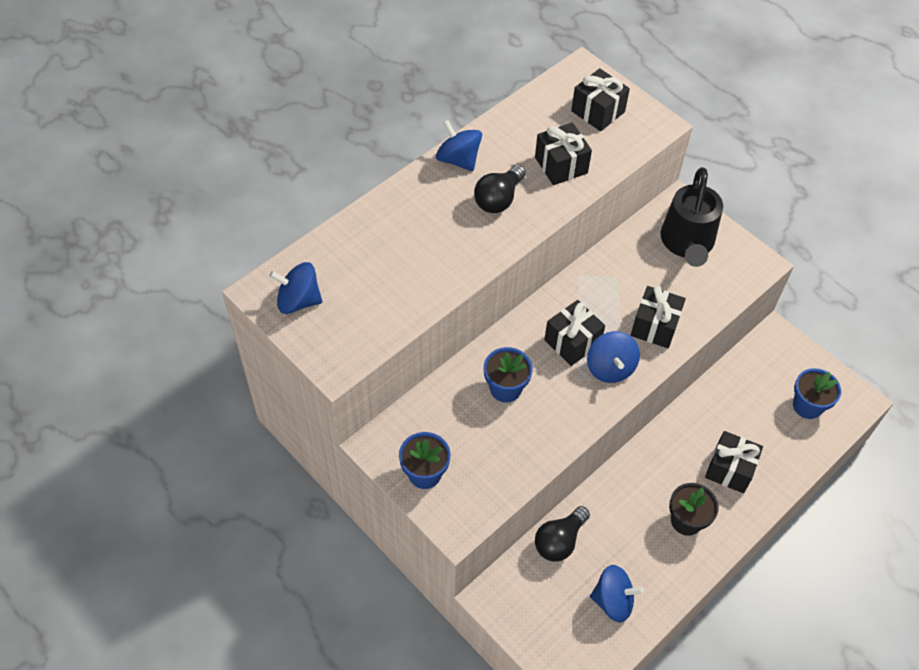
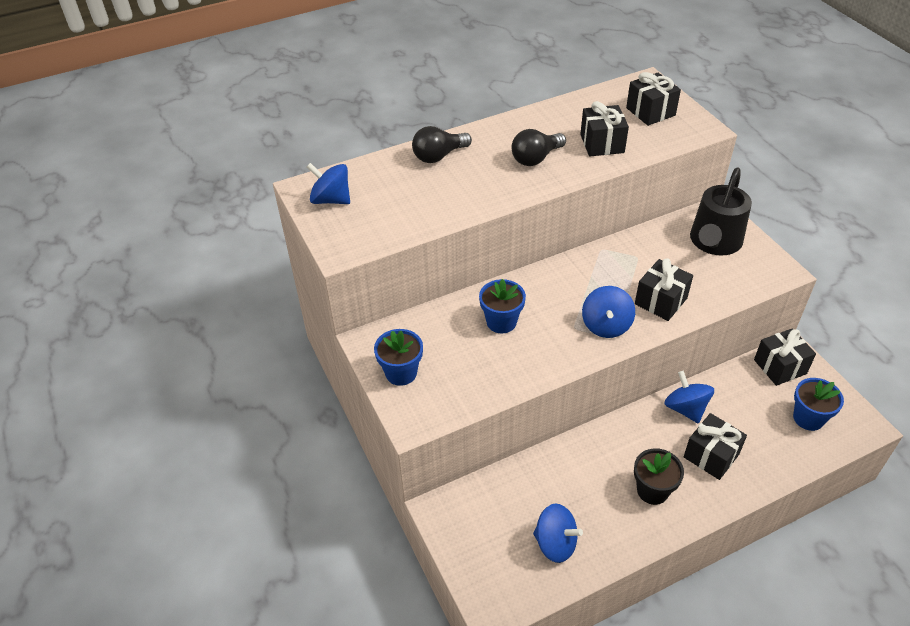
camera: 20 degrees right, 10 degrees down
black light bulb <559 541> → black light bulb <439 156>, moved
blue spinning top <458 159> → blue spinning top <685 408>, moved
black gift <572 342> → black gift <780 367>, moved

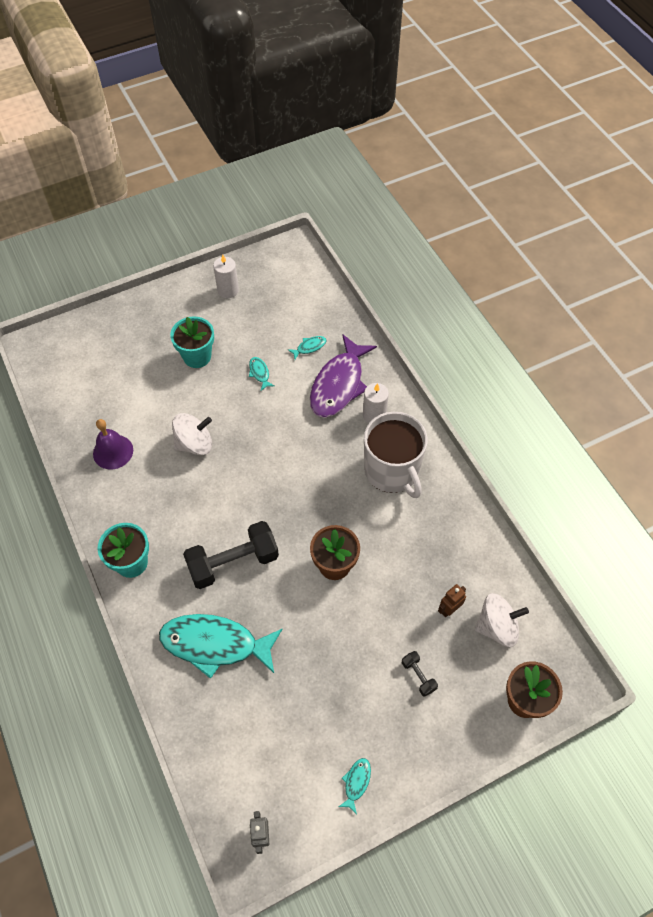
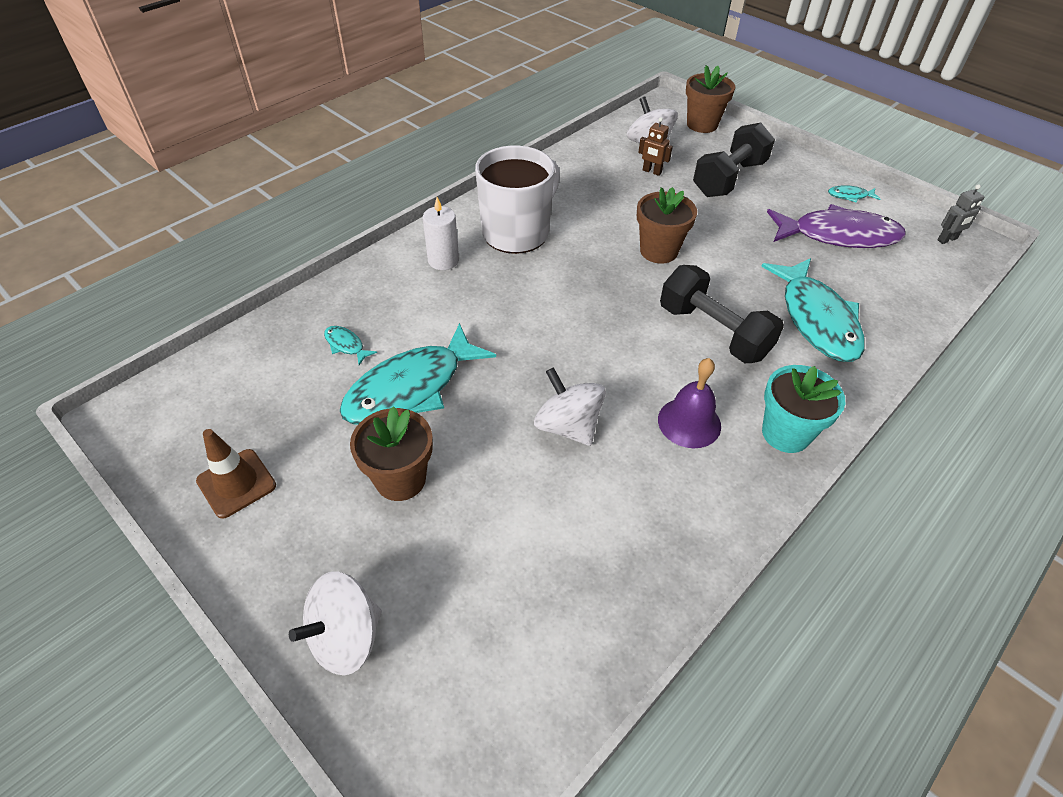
camera: 110 degrees left, 10 degrees down
white candle <228 290> → brown traffic cone <236 483>
- → white spinning top <346 637>
turquoise fish <259 373> → turquoise fish <411 388>, x2.48
turquoise flower pot <197 356> → brown flower pot <400 479>
purple bell <113 451> → purple bell <689 422>, moved
black dumbbell <418 676> → black dumbbell <729 179>, x2.23
purple fish <339 384> → purple fish <838 236>, moved

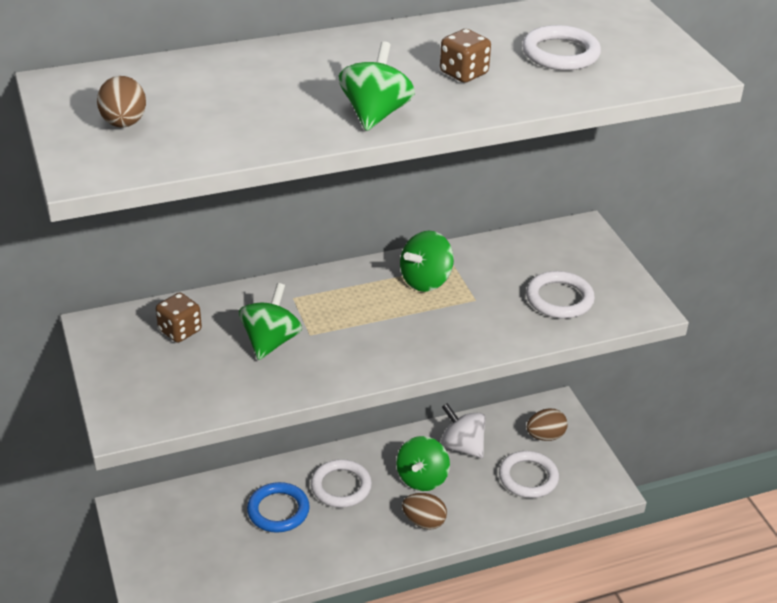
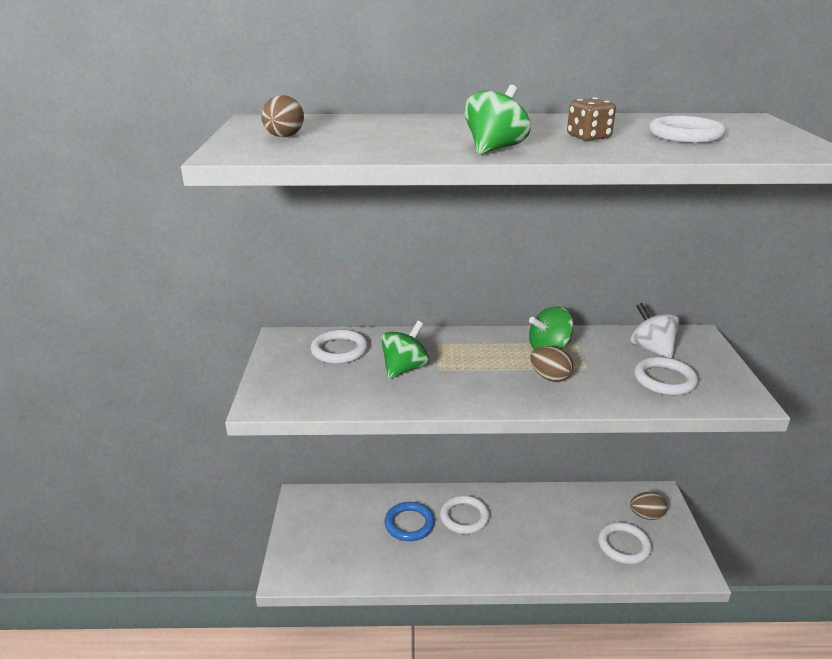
camera: 20 degrees right, 10 degrees down
brown dice <180 331> → white ring <339 350>
brown egg <424 522> → brown egg <550 377>, moved
white spinning top <462 446> → white spinning top <651 349>, moved
green spinning top <422 478> → -

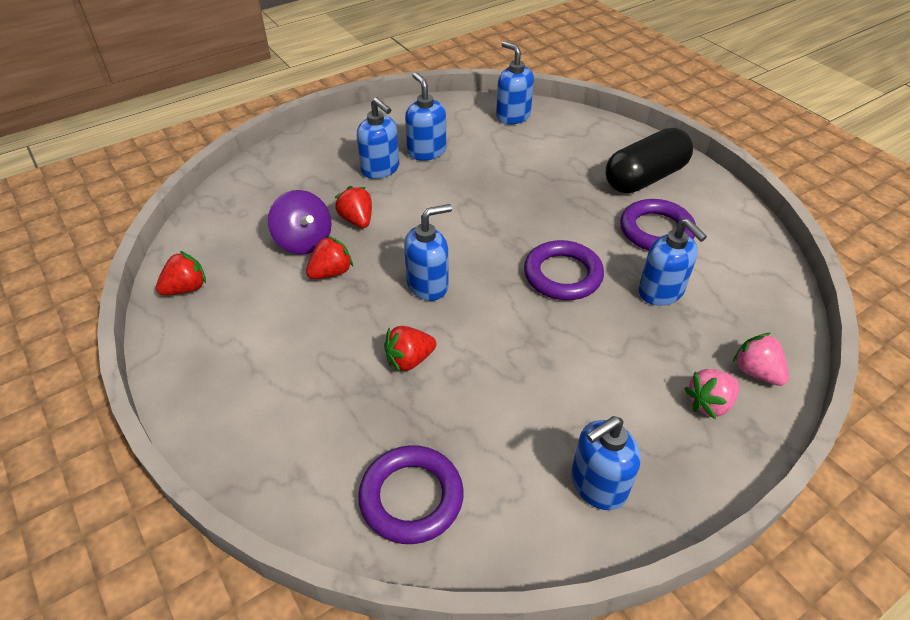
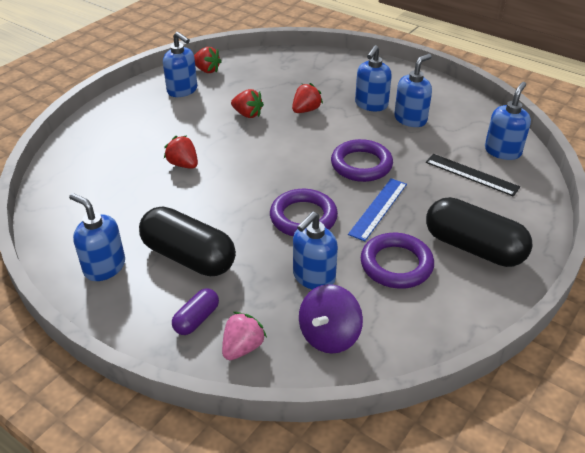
camera: 70 degrees right, 5 degrees down
- → black capsule <189 257>
blue soap dispenser <428 285> → blue soap dispenser <182 90>, moved
pink strawberry <709 403> → purple capsule <196 319>
purple spinning top <304 241> → purple spinning top <329 335>, moved
purple ring <411 497> → purple ring <361 165>, moved
- → blue ruler <378 208>
- → black ruler <471 175>

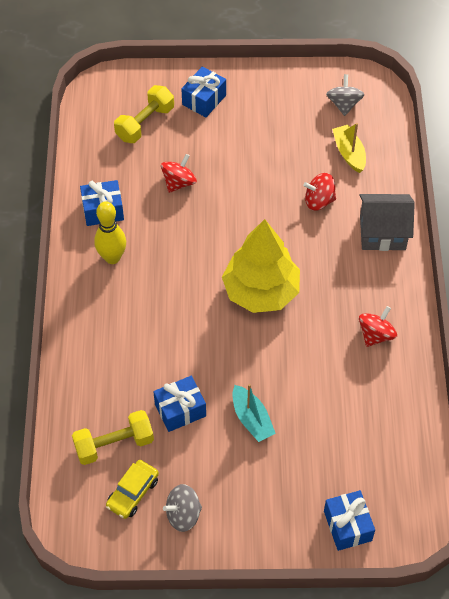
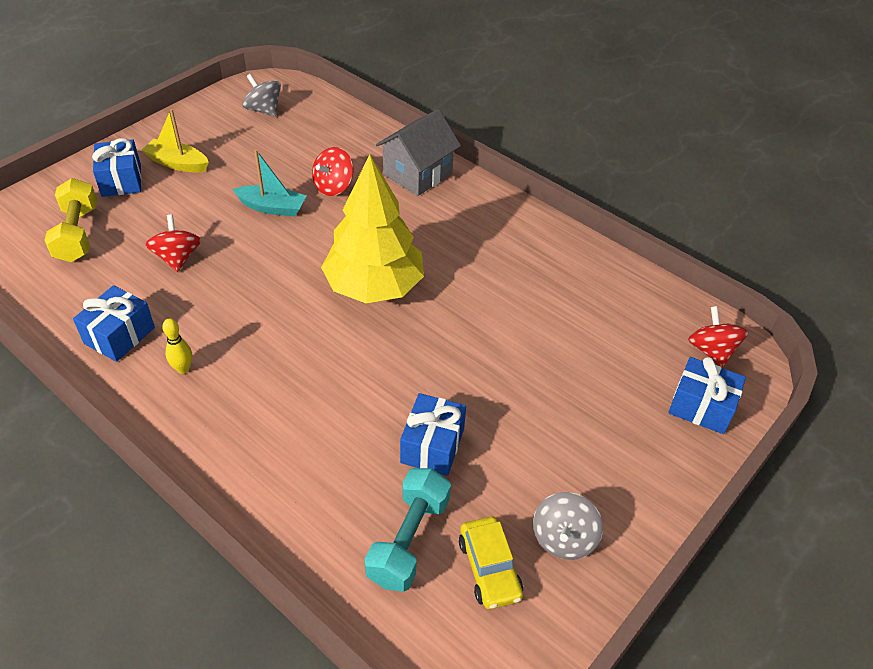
camera: 50 degrees left, 10 degrees down
yellow boat <349 153> → yellow boat <177 163>, moved
yellow bowling pin <112 257> → yellow bowling pin <183 369>, x0.55
turquoise boat <251 419> → turquoise boat <272 207>, moved
yellow dumbbell <114 444> → turquoise dumbbell <408 540>
red spinning top <376 335> → red spinning top <711 351>, moved

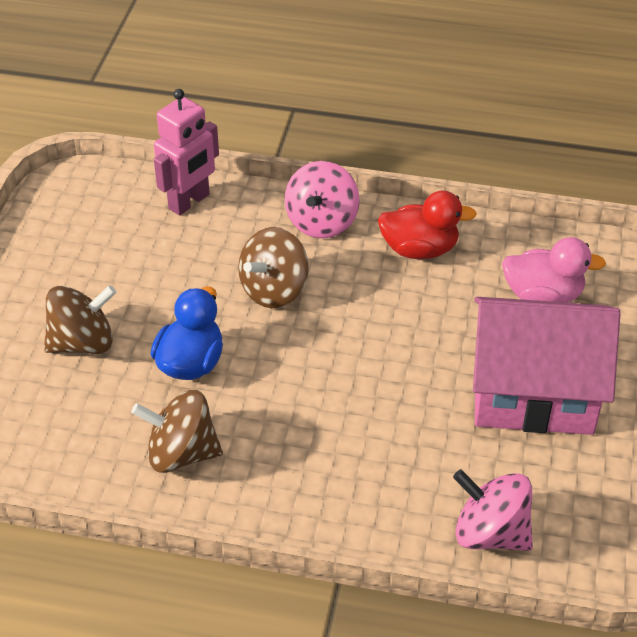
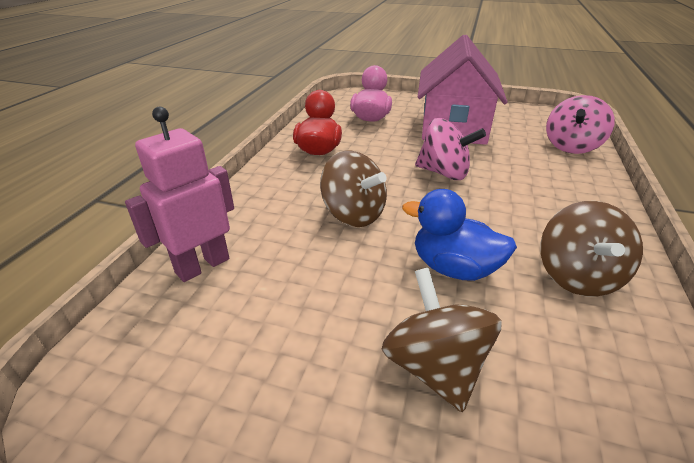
camera: 85 degrees left, 10 degrees down
pink robot <189 202> → pink robot <202 265>, 90 degrees counterclockwise
pink spinning top <322 222> → pink spinning top <444 173>, moved

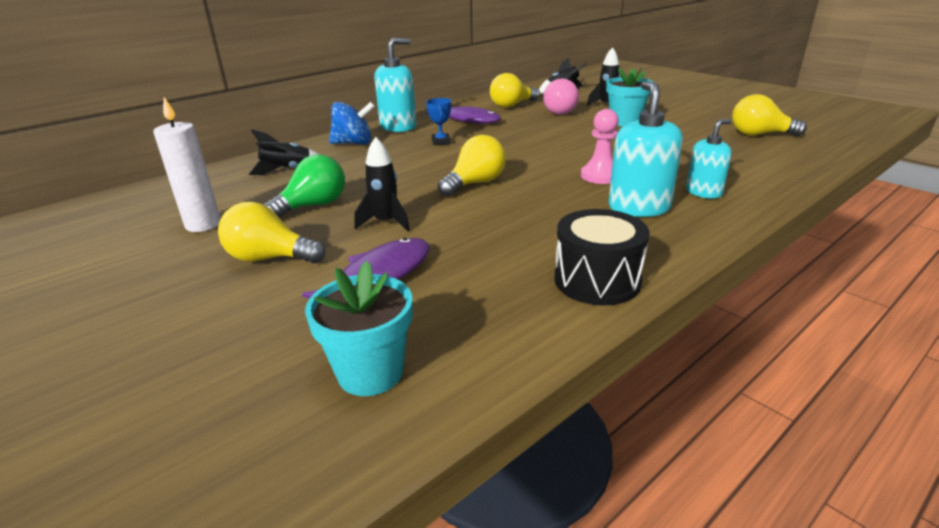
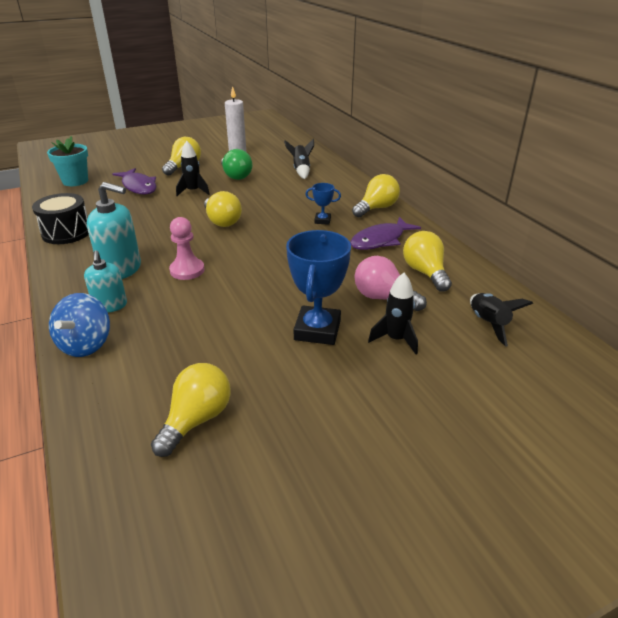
camera: 105 degrees right, 5 degrees up
blue spinning top <353 143> → blue spinning top <86 344>, moved
turquoise flower pot <625 122> → blue trophy <317 330>
turquoise soap dispenser <398 127> → yellow light bulb <376 208>

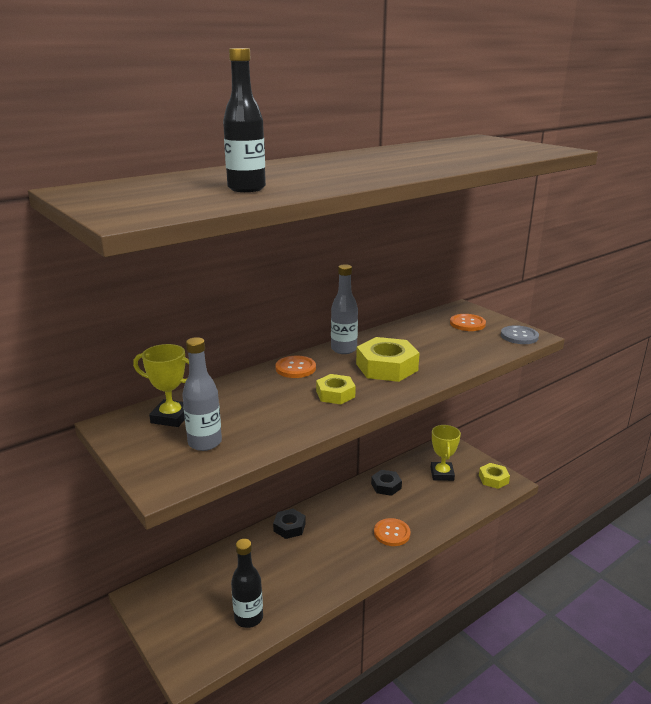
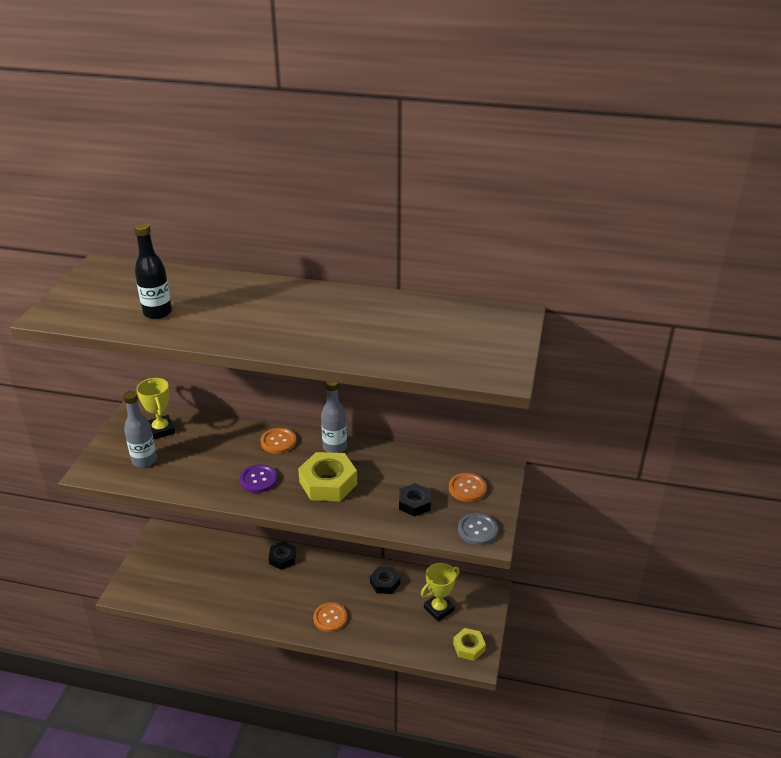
camera: 50 degrees right, 10 degrees up
yellow nut <335 394> → purple button <258 479>
- → black nut <414 503>
black bottle <248 618> → -

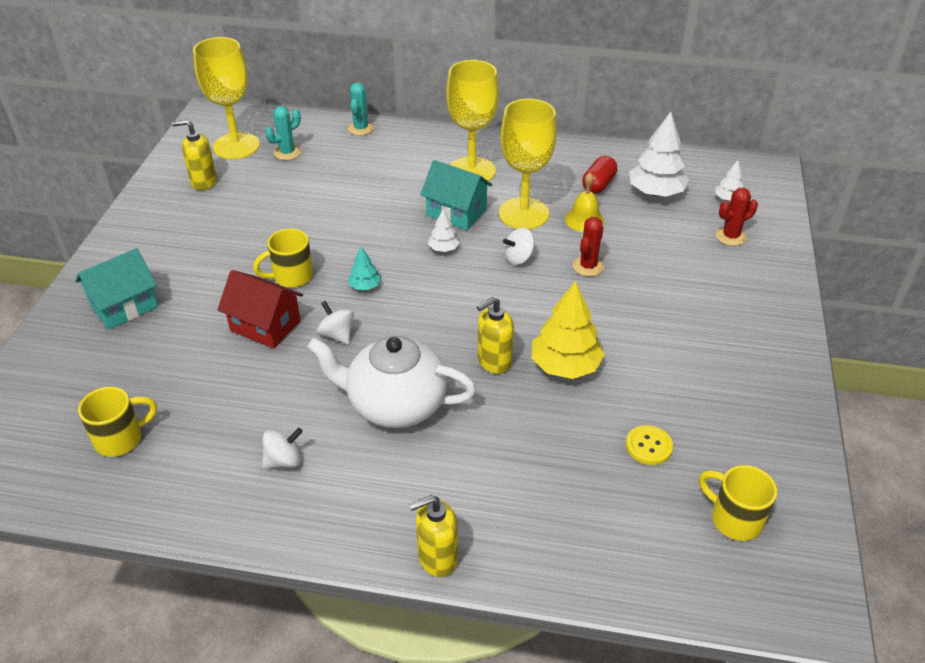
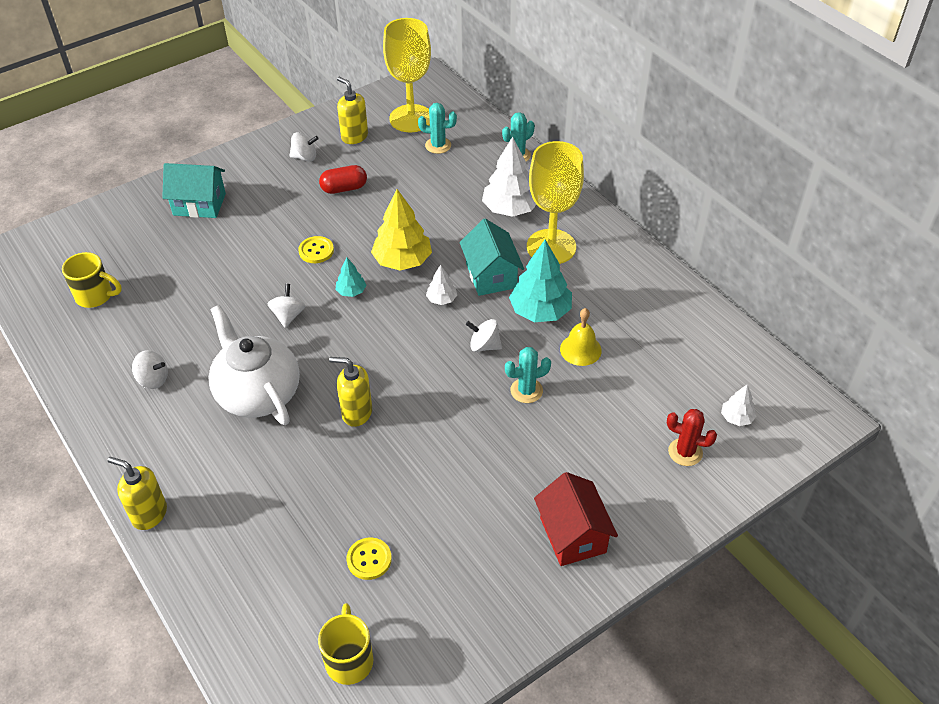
camera: 45 degrees right, 5 degrees up
- → white spinning top <305 157>
yellow mug <291 277> → yellow button <316 251>
red capsule <598 184> → red capsule <344 188>, moved
yellow tree <565 366> → yellow tree <402 261>, moved
white tree <656 192> → white tree <510 209>, moved
red cactus <588 266> → turquoise cactus <526 390>
yellow goblet <523 213> → turquoise tree <540 311>
red house <265 326> → red house <572 535>, moved

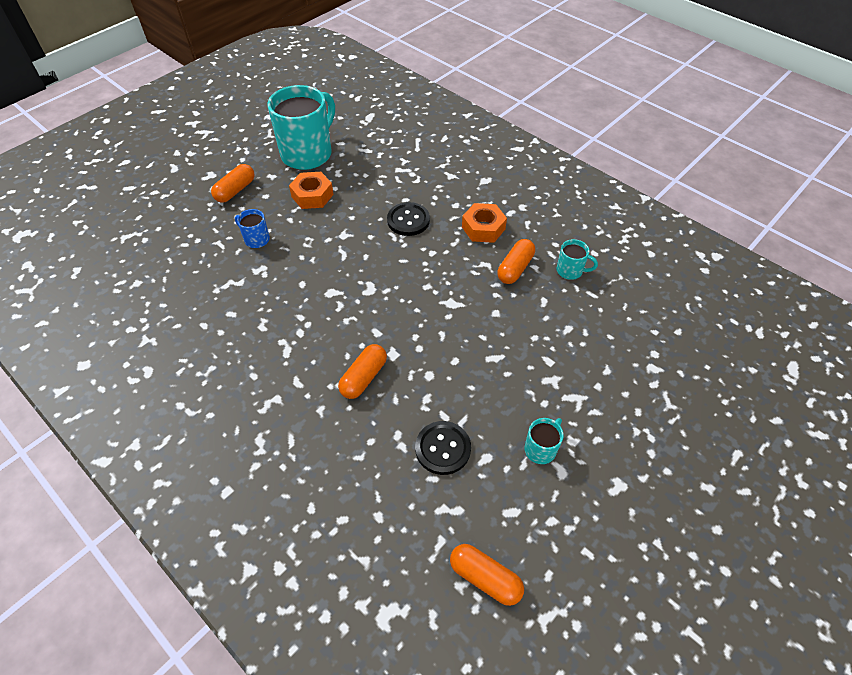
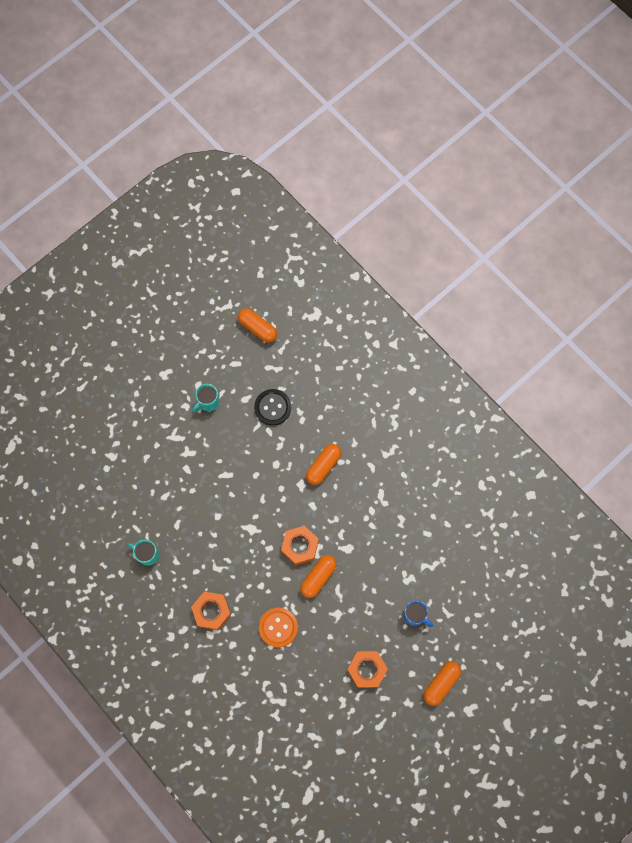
camera: 175 degrees left, 20 degrees up
black button <408 220> → orange button <278 627>
- → orange nut <300 546>
orange capsule <515 268> → orange capsule <318 577>, moved
turquoise mug <308 153> → -

